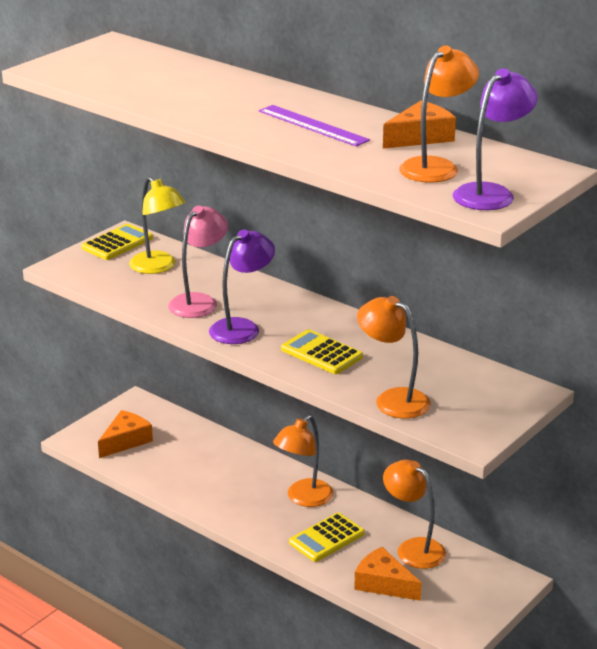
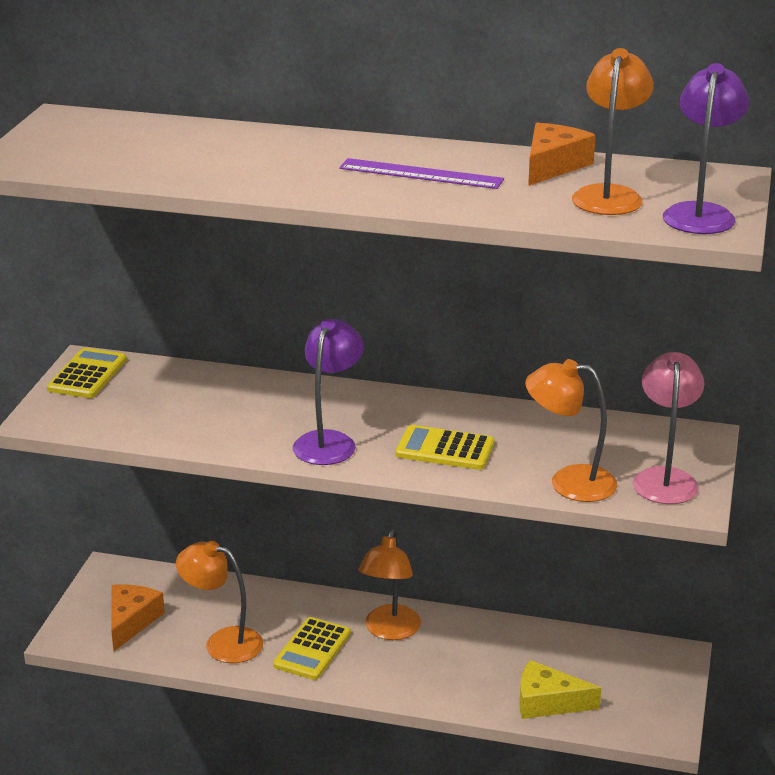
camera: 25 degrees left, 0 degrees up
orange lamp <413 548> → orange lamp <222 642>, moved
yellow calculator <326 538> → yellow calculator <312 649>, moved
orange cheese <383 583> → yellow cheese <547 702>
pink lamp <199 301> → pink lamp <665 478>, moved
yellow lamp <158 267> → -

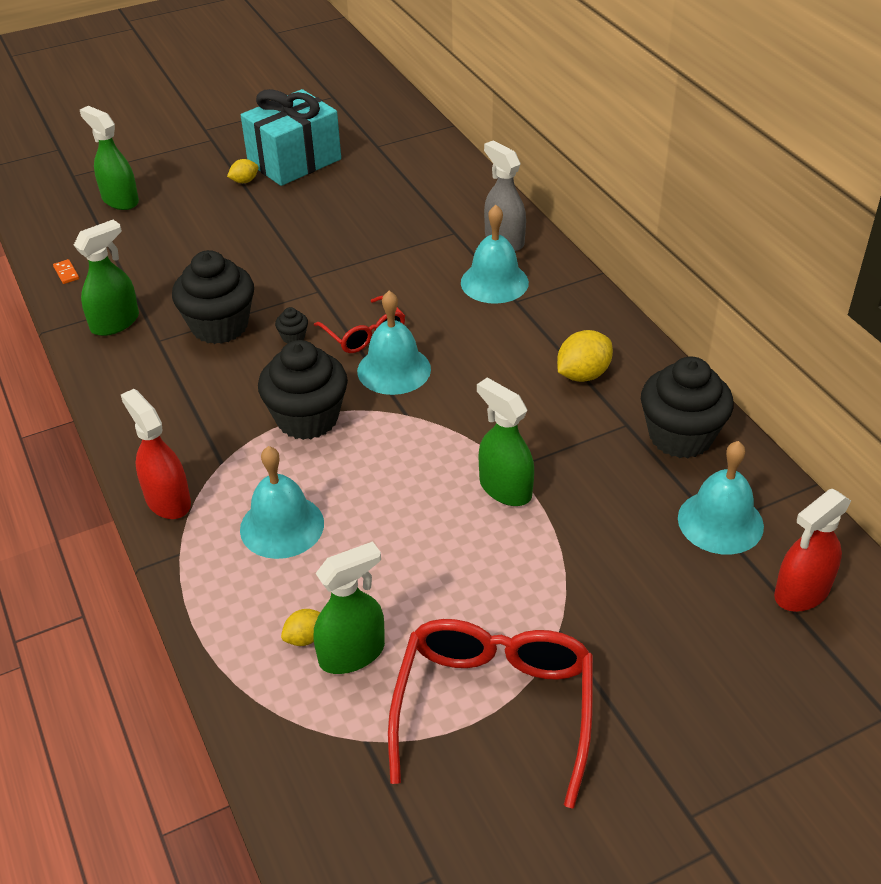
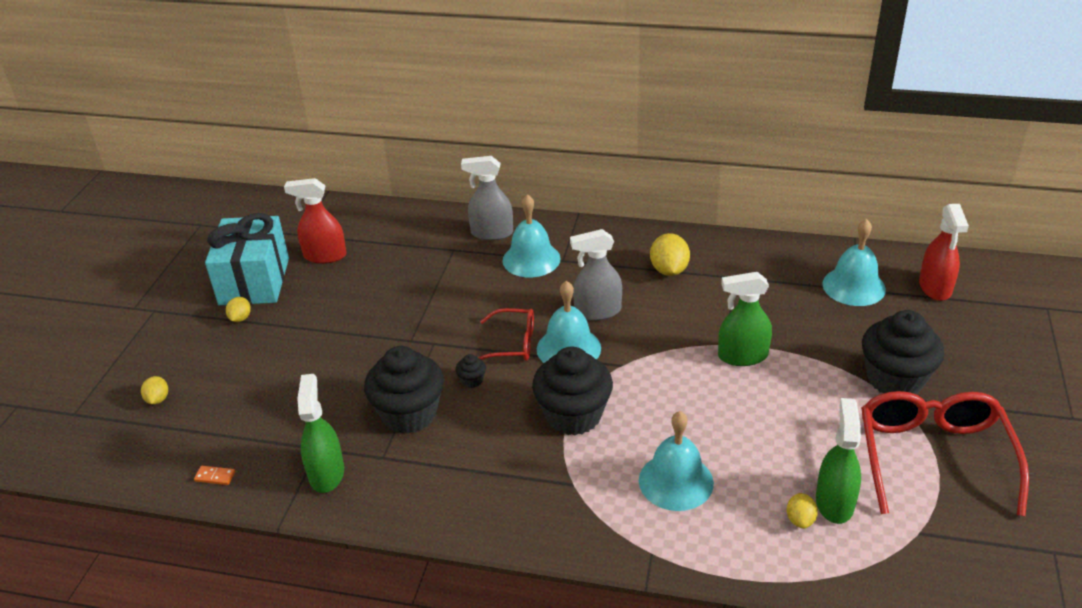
camera: 50 degrees left, 5 degrees down
green spray bottle <120 200> → yellow lemon <158 399>
red spray bottle <168 500> → red spray bottle <325 256>, moved
- → grey spray bottle <597 311>
red glasses <494 707> → red glasses <933 457>, 45 degrees clockwise
black cupcake <680 436> → black cupcake <895 379>, moved

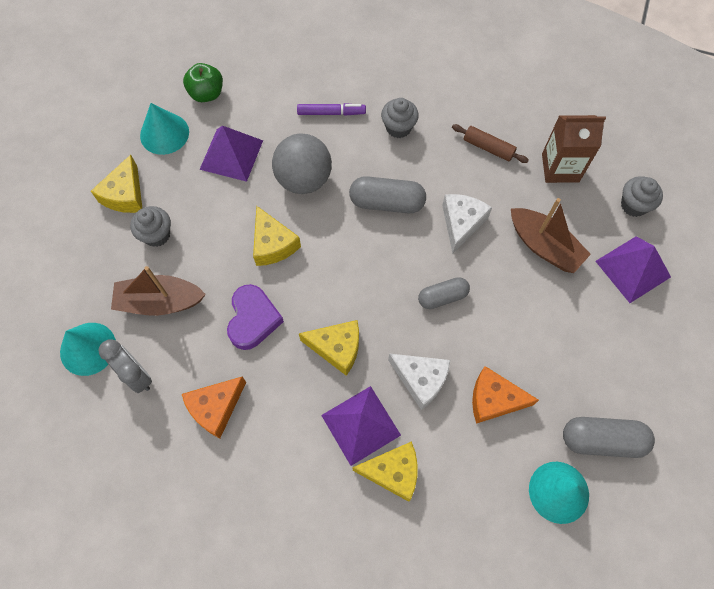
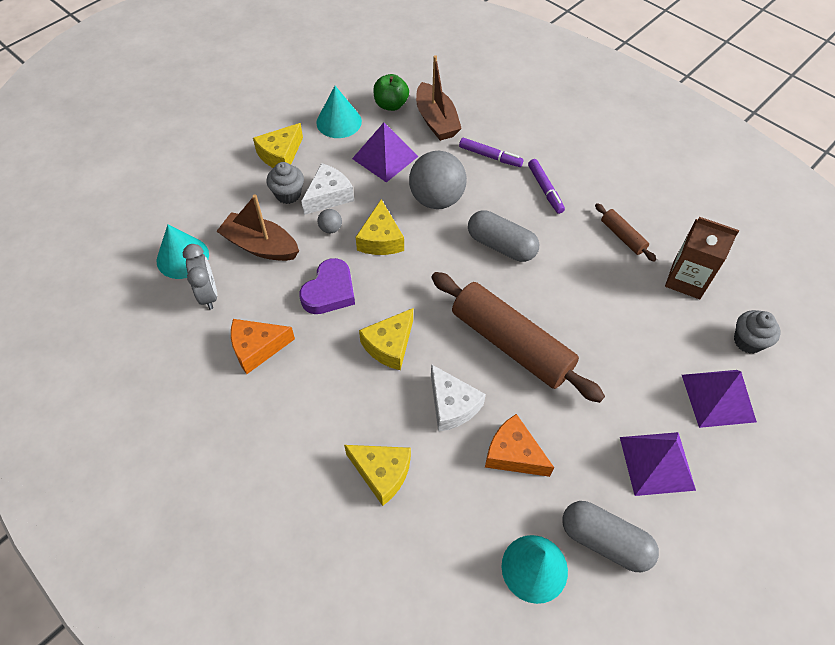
camera: 25 degrees right, 10 degrees down
white cheese <461 223> → white cheese <329 196>, moved
- → grey ball <330 228>
yellow cheese <337 348> → yellow cheese <389 345>, 90 degrees clockwise
brown boat <544 246> → brown boat <436 120>, moved
grey capsule <442 297> → brown rolling pin <511 344>
grey cupcake <398 127> → purple marker <545 189>
purple pyramid <360 425> → purple pyramid <656 463>, moved

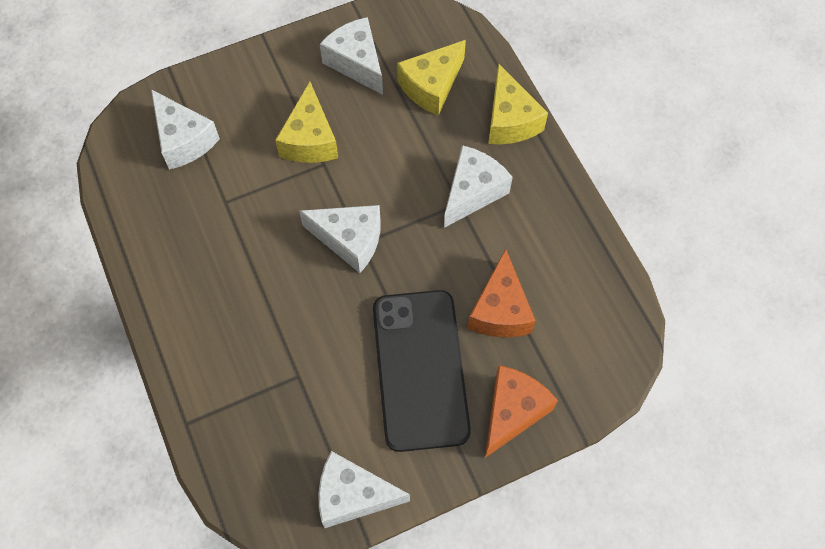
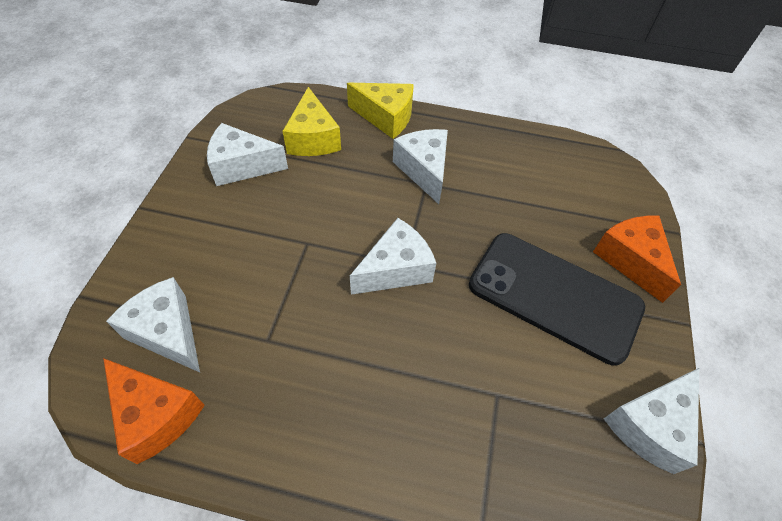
camera: 55 degrees left, 10 degrees down
orange cheese <500 310> → orange cheese <156 415>, moved
white cheese <184 140> → white cheese <168 332>, 135 degrees counterclockwise
yellow cheese <310 139> → -

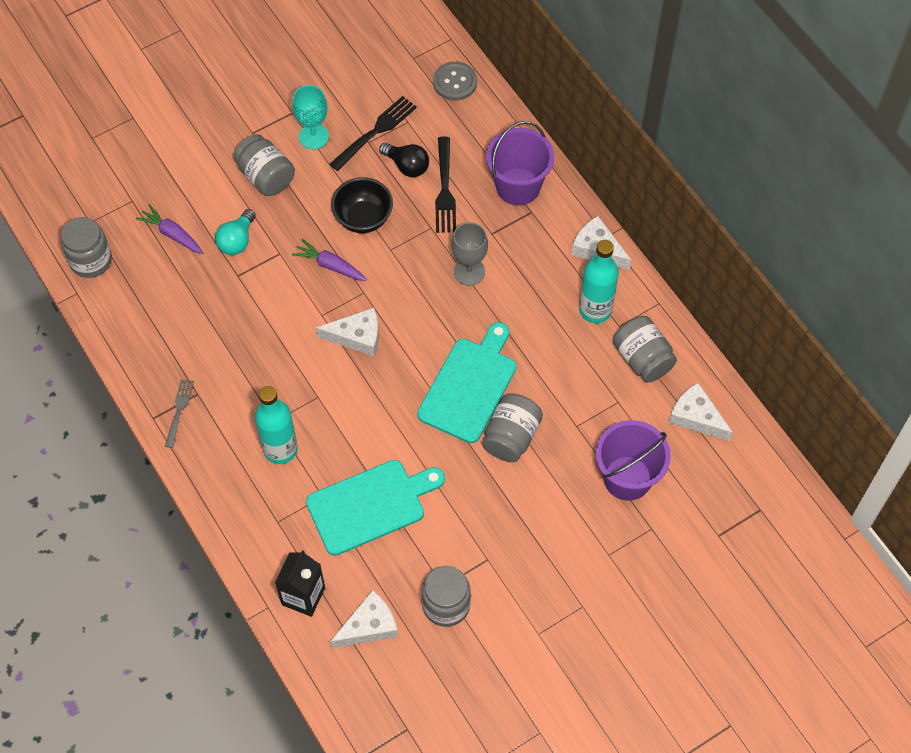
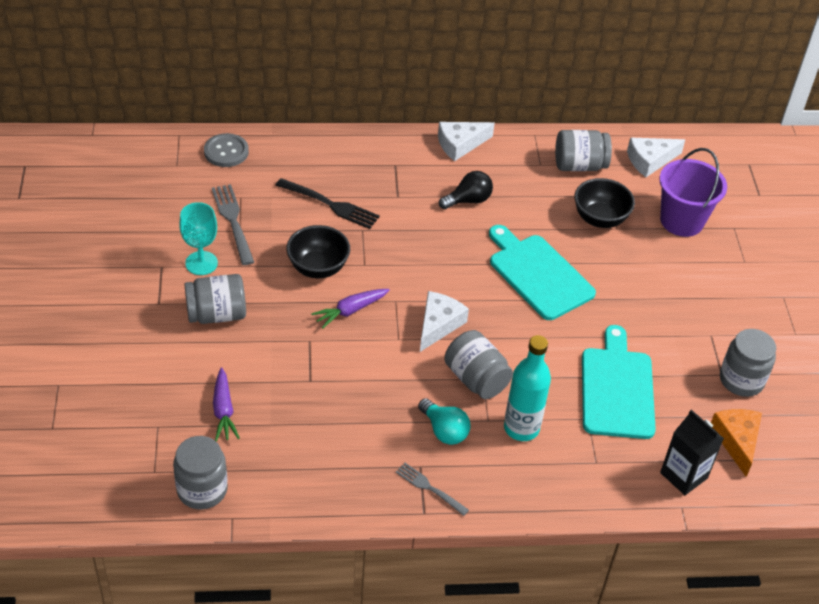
camera: 65 degrees left, 15 degrees down
black fork <375 131> → grey fork <233 221>
purple carrot <172 234> → purple carrot <223 411>, 75 degrees counterclockwise
turquoise light bulb <237 240> → turquoise light bulb <444 430>, moved
black light bulb <407 166> → black light bulb <468 200>, moved
grey jar <511 437> → grey jar <476 379>, moved
- → black bowl <600 219>
white cheese <369 626> → orange cheese <736 441>
grey goblet <469 272> → -
purple bucket <518 186> → -
turquoise bottle <595 310> → -

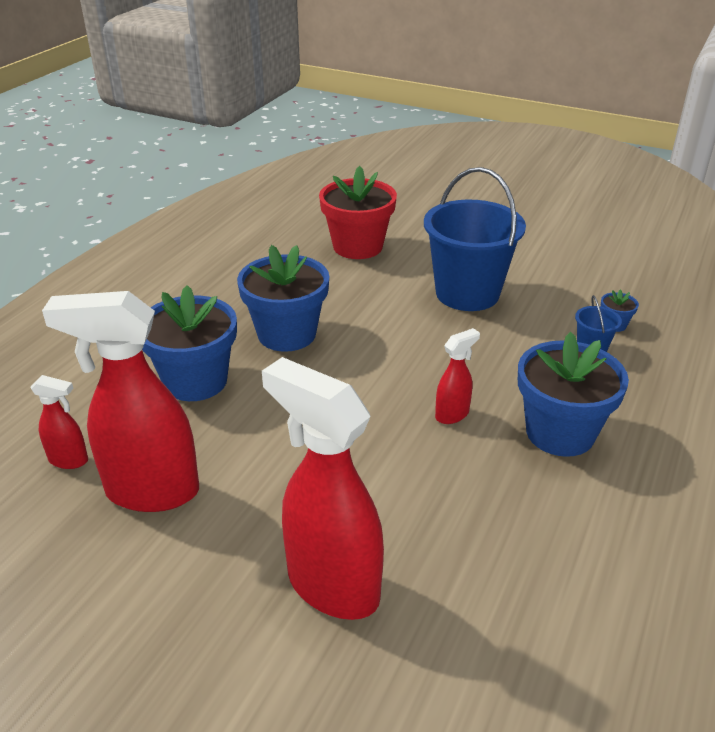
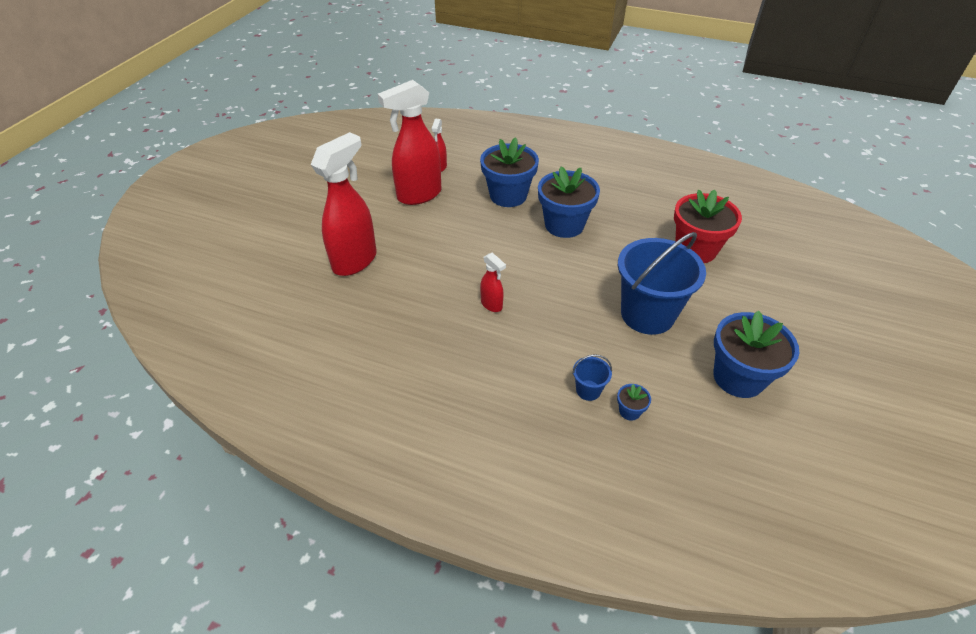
camera: 85 degrees right, 10 degrees up
red spray bottle <151 492> → red spray bottle <418 195>, 120 degrees counterclockwise
blue flower pot <560 433> → blue flower pot <738 377>, moved

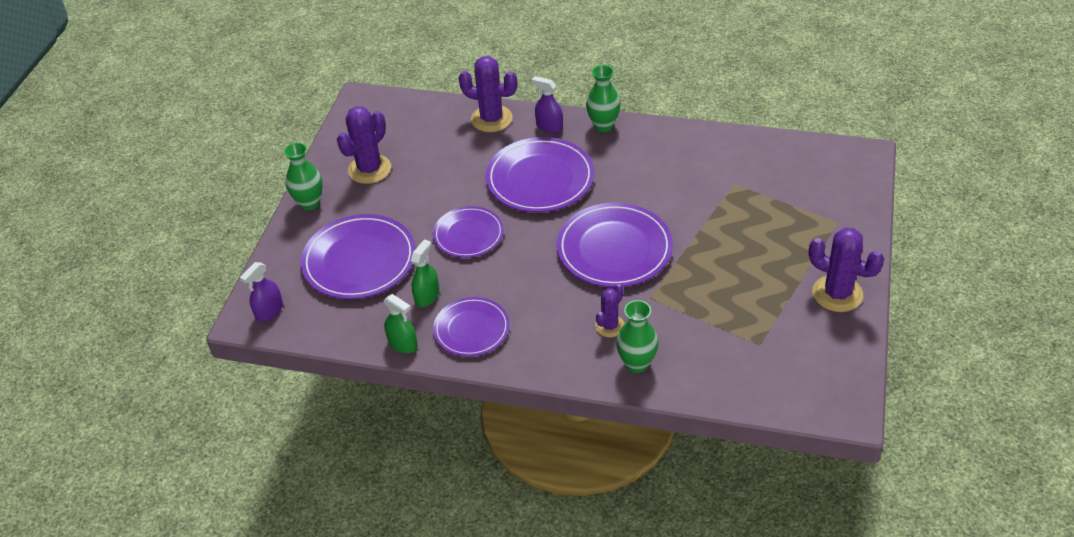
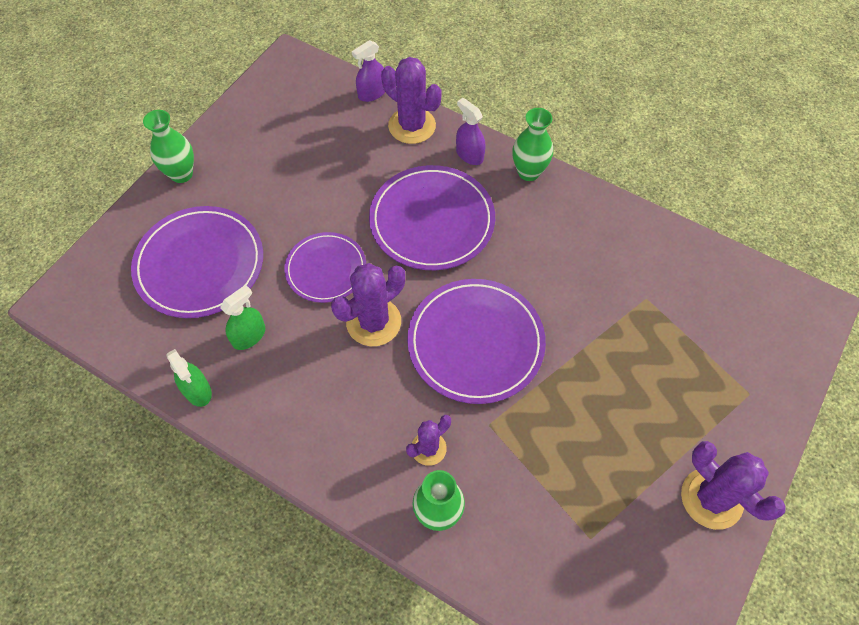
camera: 15 degrees right, 15 degrees up
purple cactus <369 169> → purple cactus <373 322>, moved
purple spray bottle <269 311> → purple spray bottle <372 93>, moved
purple plate <471 329> → -

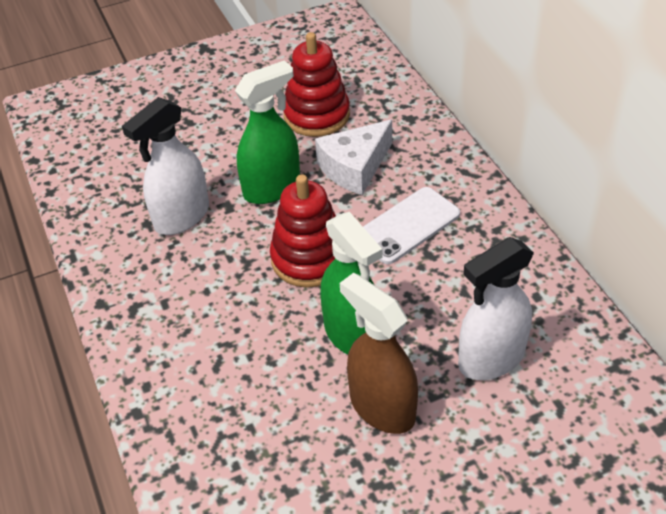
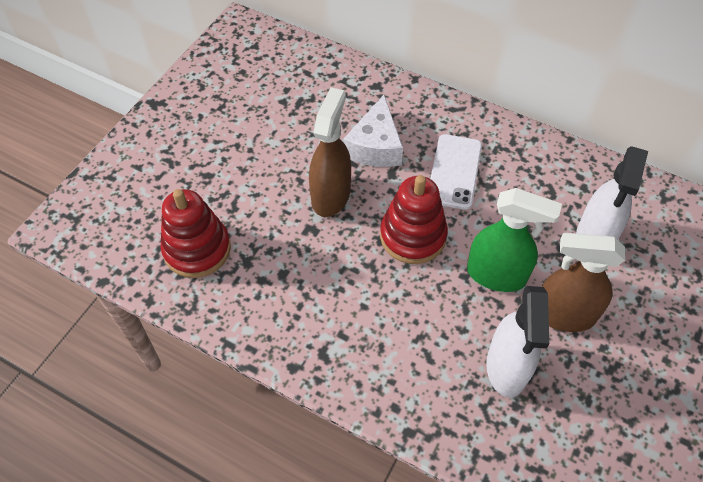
camera: 40 degrees left, 10 degrees up
red stacking toy <316 115> → red stacking toy <197 249>, moved
green spray bottle <272 188> → brown spray bottle <331 195>
white spray bottle <181 217> → white spray bottle <507 368>, moved

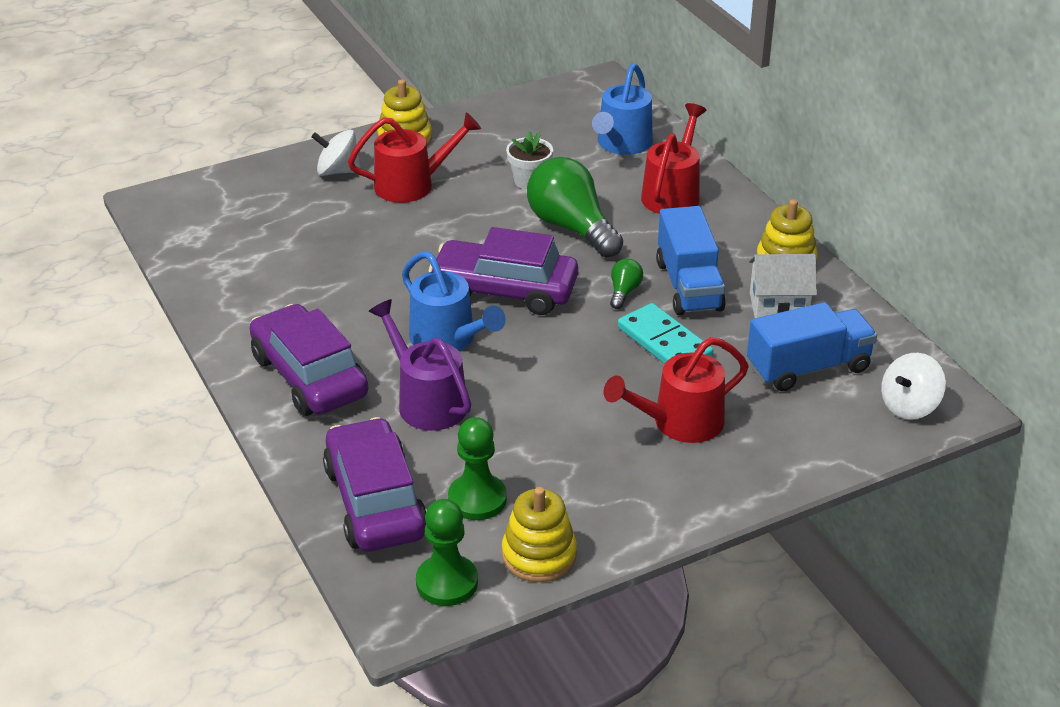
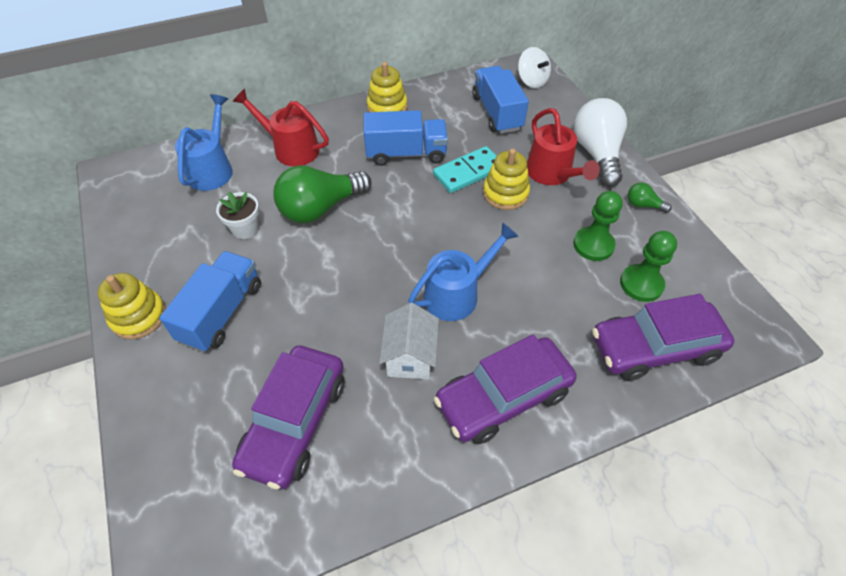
camera: 85 degrees left, 15 degrees up
red watering can <412 184> → blue truck <222 312>
blue watering can <622 144> → blue watering can <212 169>, 105 degrees counterclockwise
purple car <504 290> → purple car <295 422>, moved
white house <778 306> → white house <410 356>, moved
yellow stacking toy <539 555> → yellow stacking toy <505 193>, moved
- → white light bulb <597 154>
green pawn <447 582> → green pawn <593 245>, moved
green light bulb <624 292> → green light bulb <643 205>, moved
white spinning top <338 171> → -
purple watering can <426 401> → -

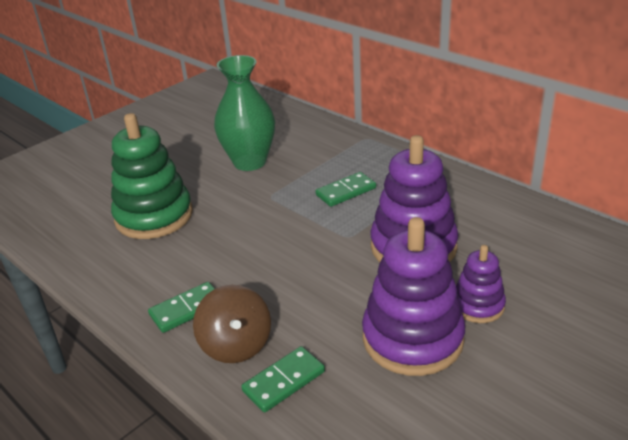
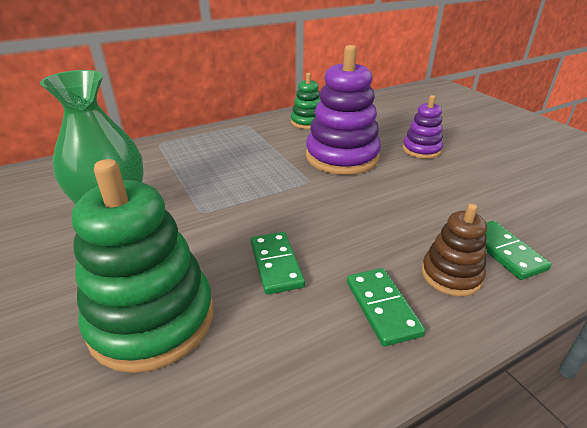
camera: 75 degrees left, 0 degrees up
green domino <346 191> → green domino <276 264>, moved
- → green stacking toy <307 122>
brown spinning top <236 345> → brown stacking toy <451 275>
purple stacking toy <412 338> → -

